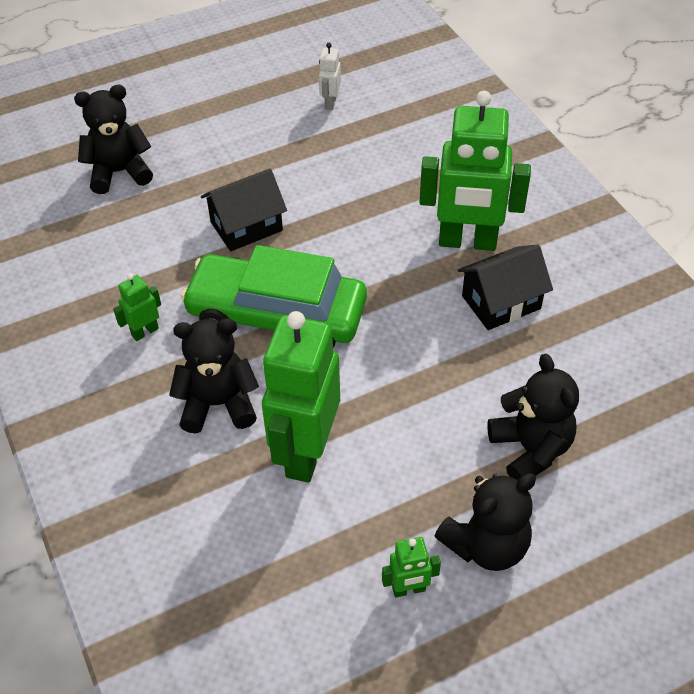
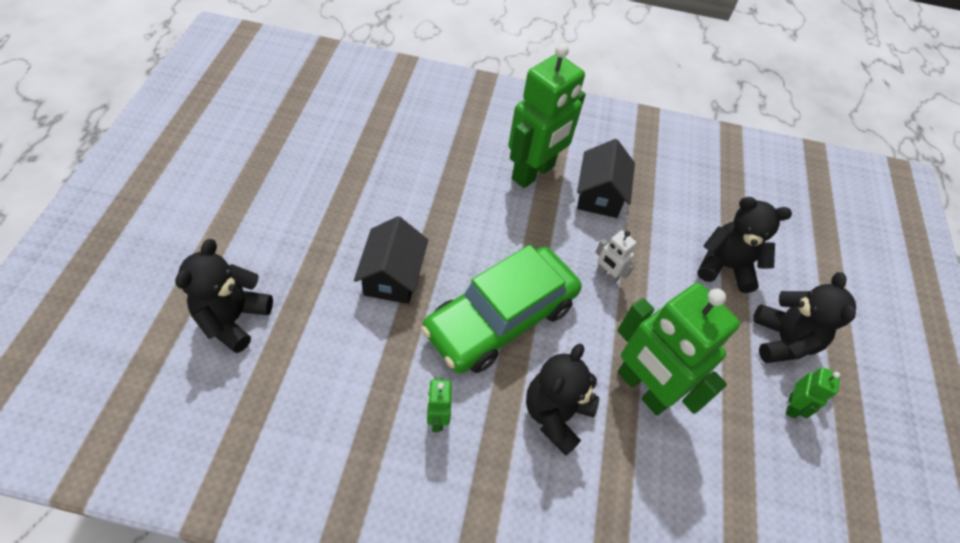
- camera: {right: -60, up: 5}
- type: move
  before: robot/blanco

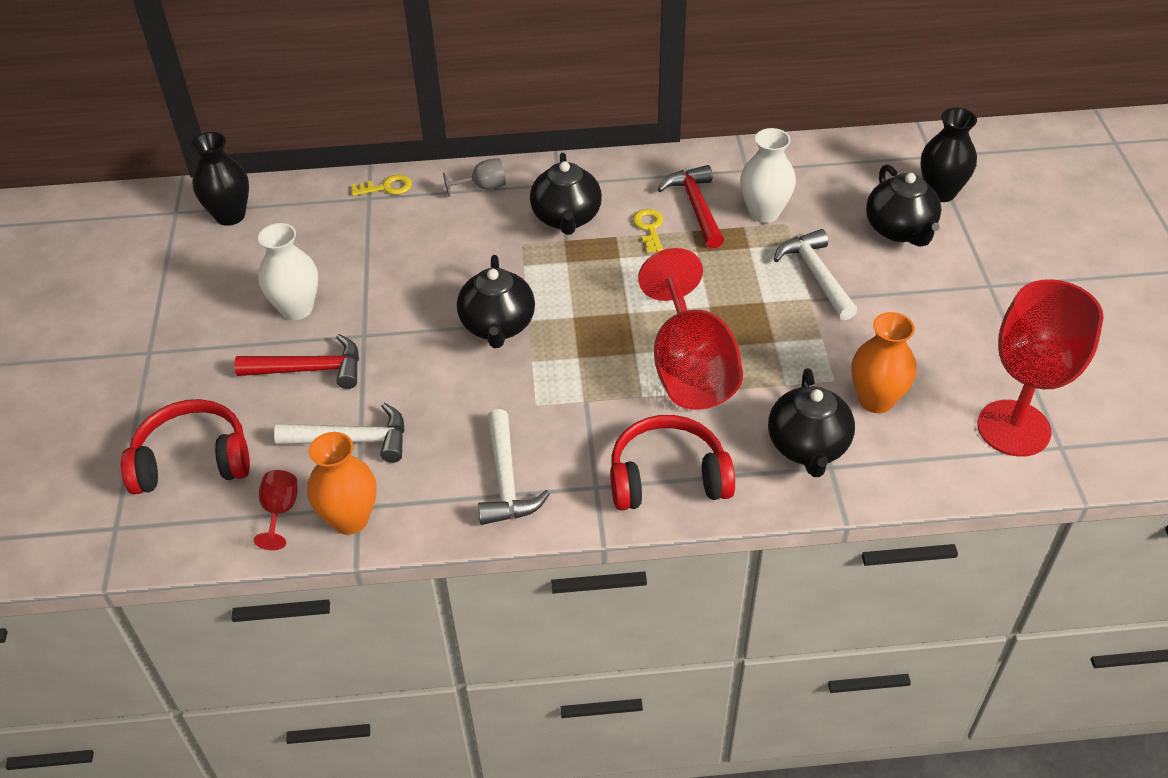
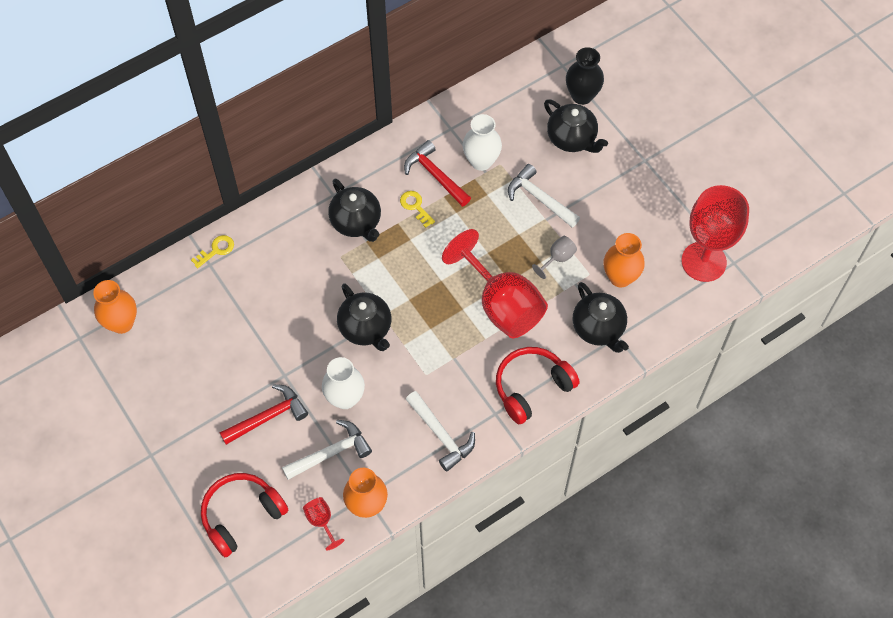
- camera: {right: -30, up: 15}
- type: recolor
  before: florero/negro (1st from left)
  after: florero/naranja (1st from left)
- type: move
  before: florero/blanco (1st from left)
- type: move
  before: copa/gris

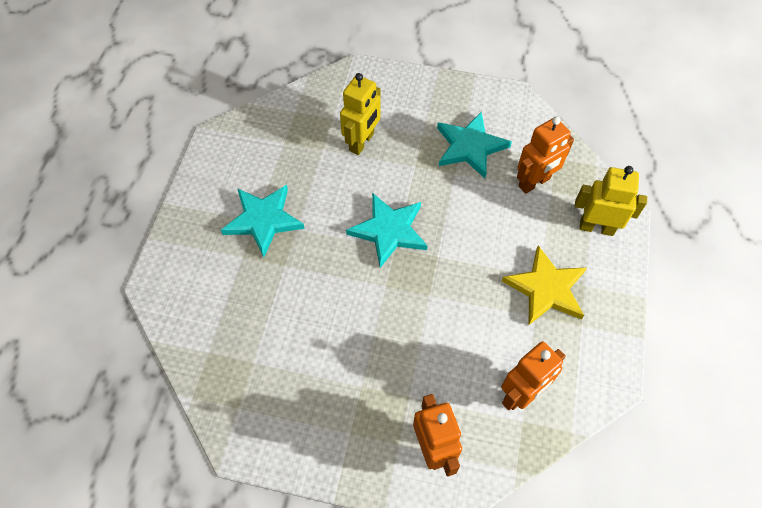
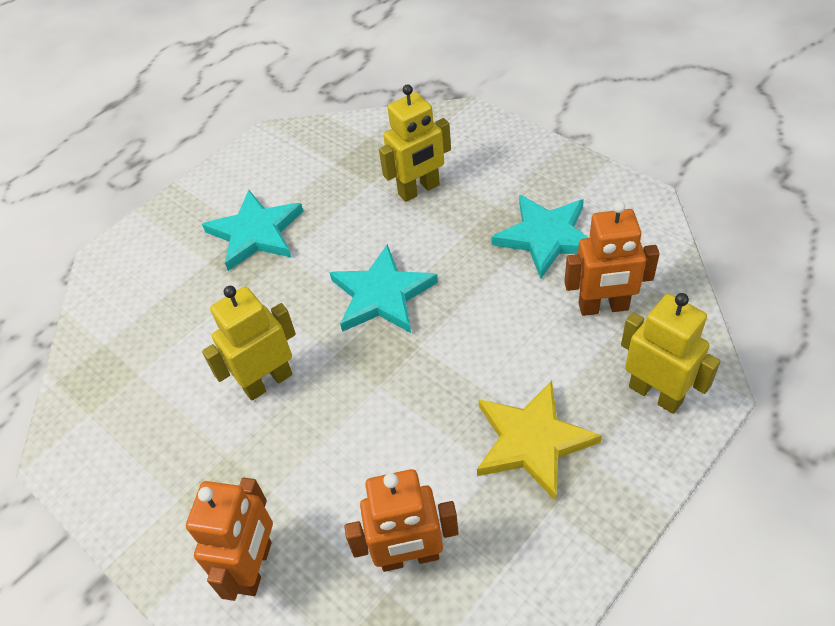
- camera: {right: 35, up: -10}
- type: insert
  after: robot/amarillo (1st from left)

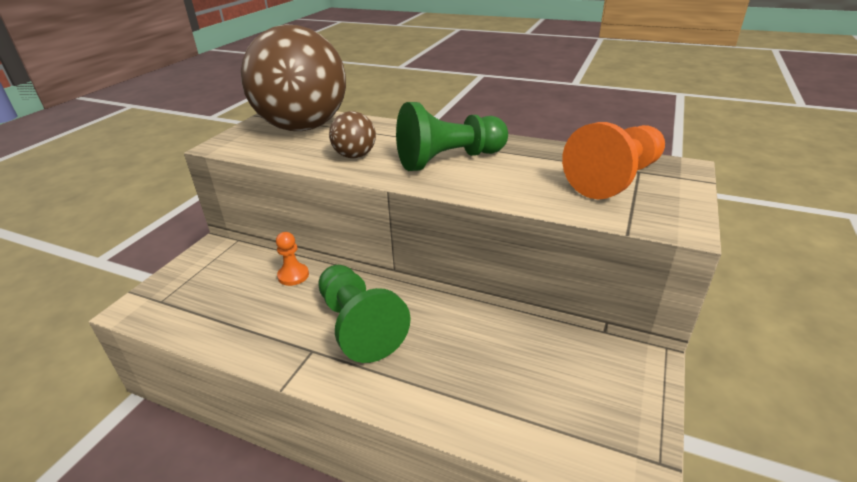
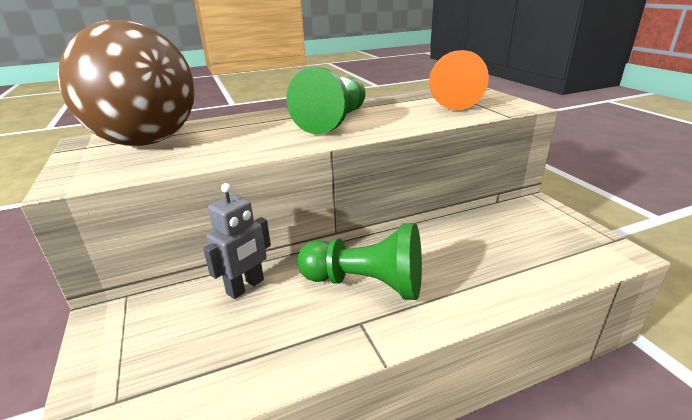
- camera: {right: -45, up: -5}
- type: replace
  before: peón/naranja (1st from left)
  after: robot/gris
- type: delete
  before: pelota/marrón (2nd from left)

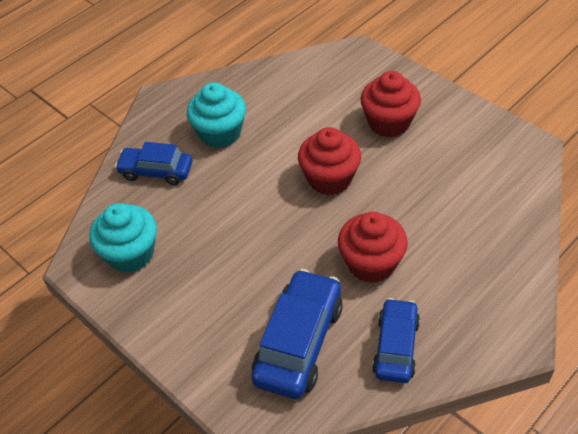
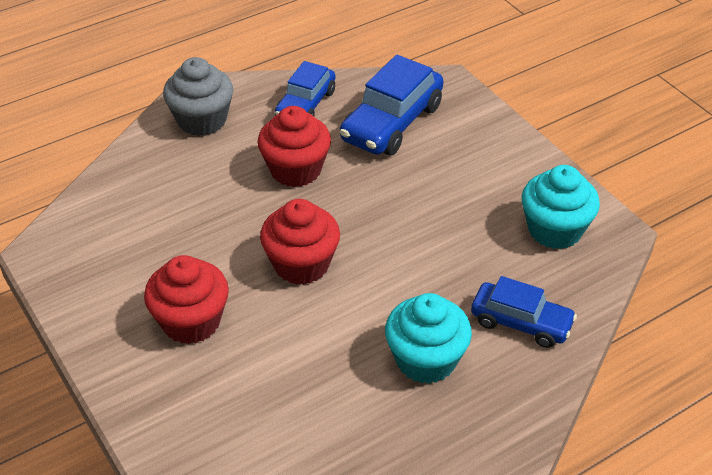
- camera: {right: -170, up: -5}
- type: insert
  after: magdalena/gris

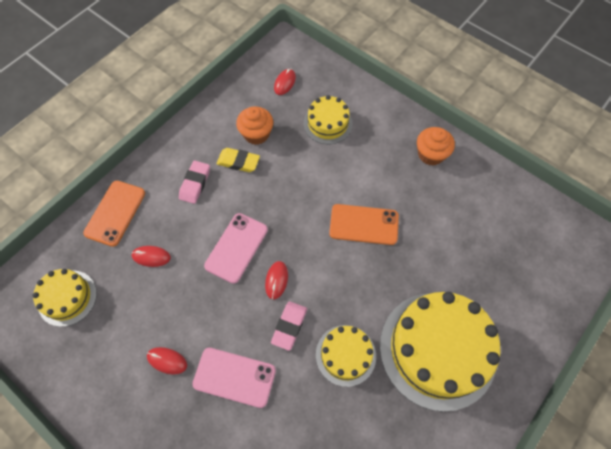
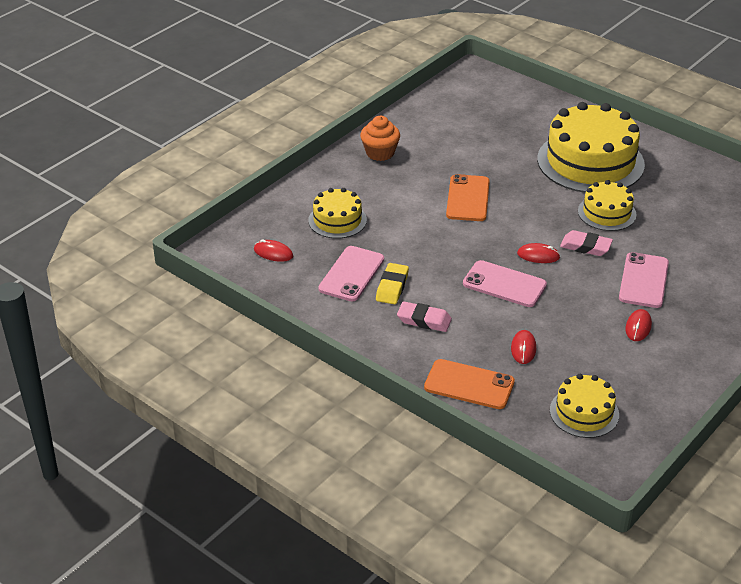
- camera: {right: -90, up: -25}
- type: replace
  before: magdalena/naranja (1st from left)
  after: móvil/rosa (1st from left)

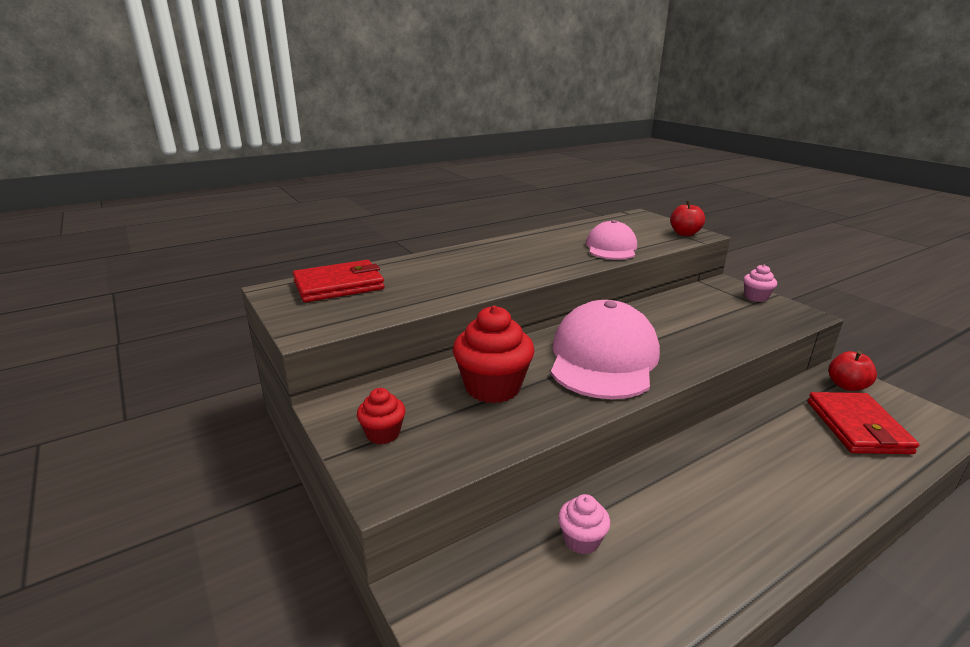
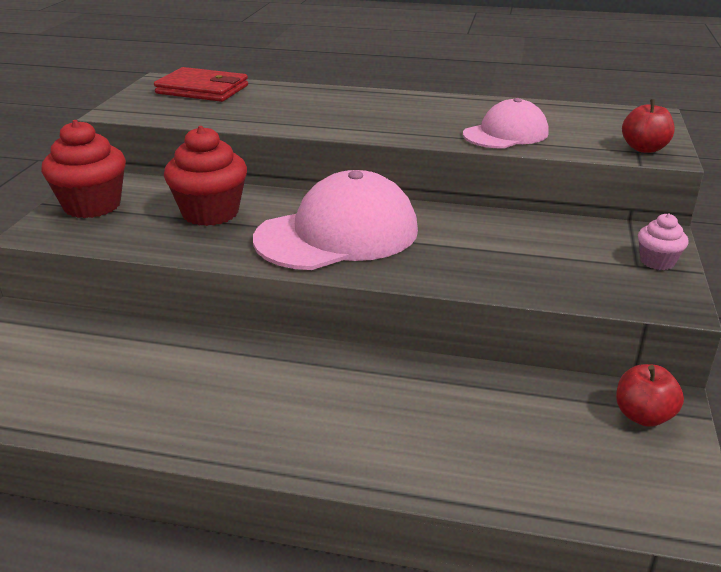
- camera: {right: 45, up: 5}
- type: resize
  before: magdalena/rojo (1st from left)
  scale: 1.89
- type: delete
  before: magdalena/rosa (1st from left)
- type: delete
  before: cartera/rojo (2nd from left)

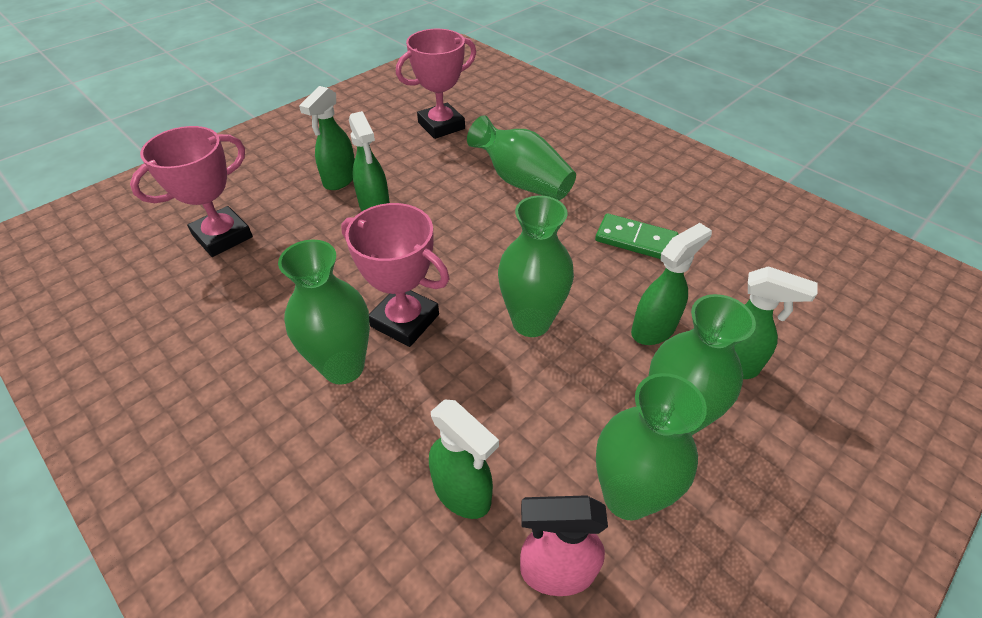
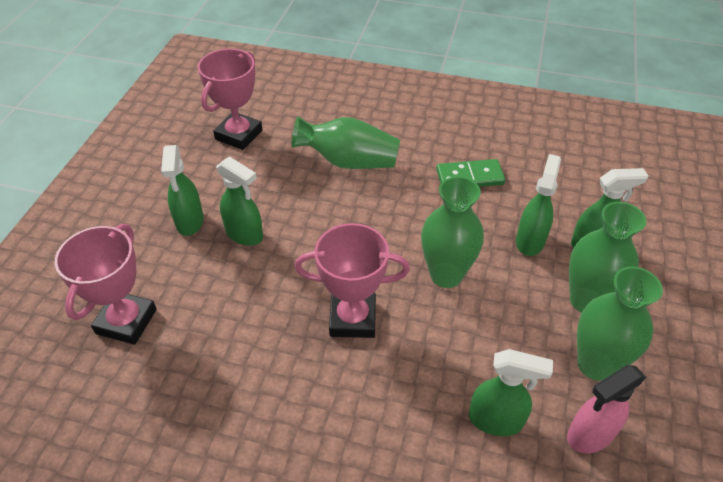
- camera: {right: -30, up: 0}
- type: delete
  before: florero/verde (1st from left)

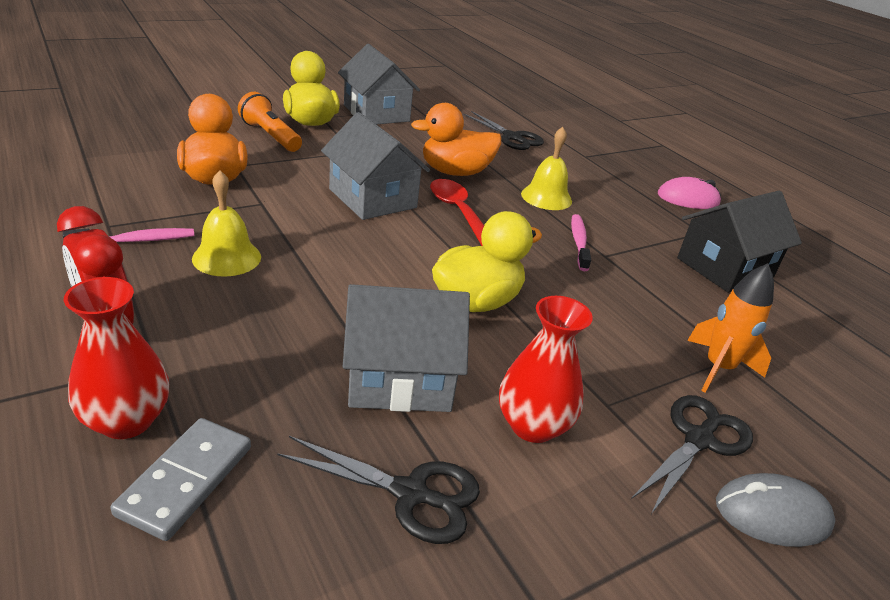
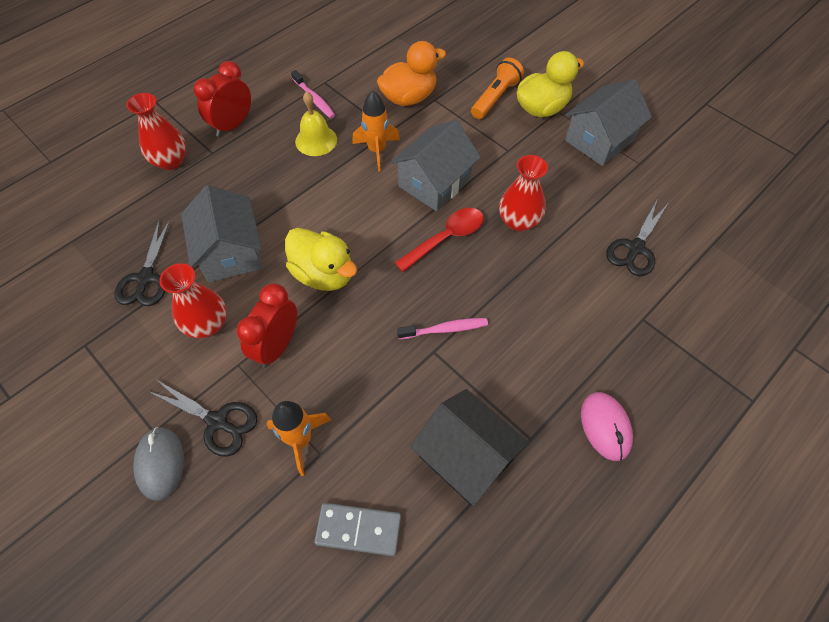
- camera: {right: 80, up: 25}
- type: move
  before: ficha de dominó/gris
- type: replace
  before: pato/naranja (2nd from left)
  after: florero/rojo (3rd from left)
- type: delete
  before: campana/amarillo (2nd from left)
- type: insert
  after: despertador/rojo (2nd from left)
- type: insert
  after: cohete/naranja (2nd from left)

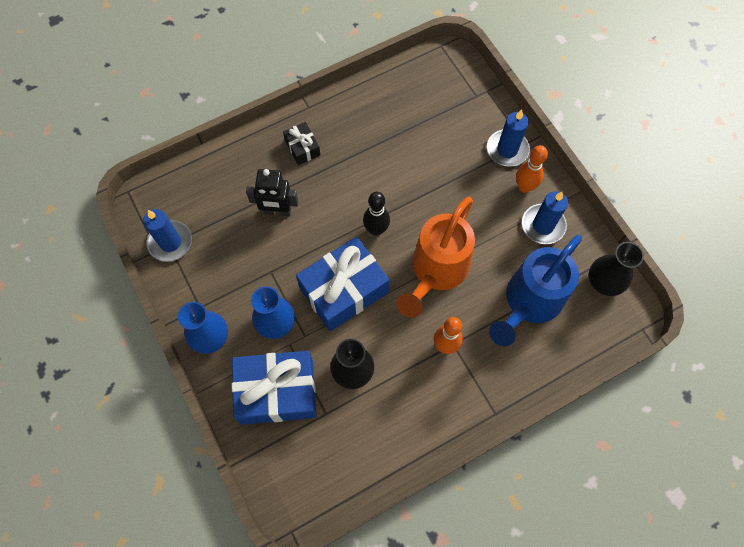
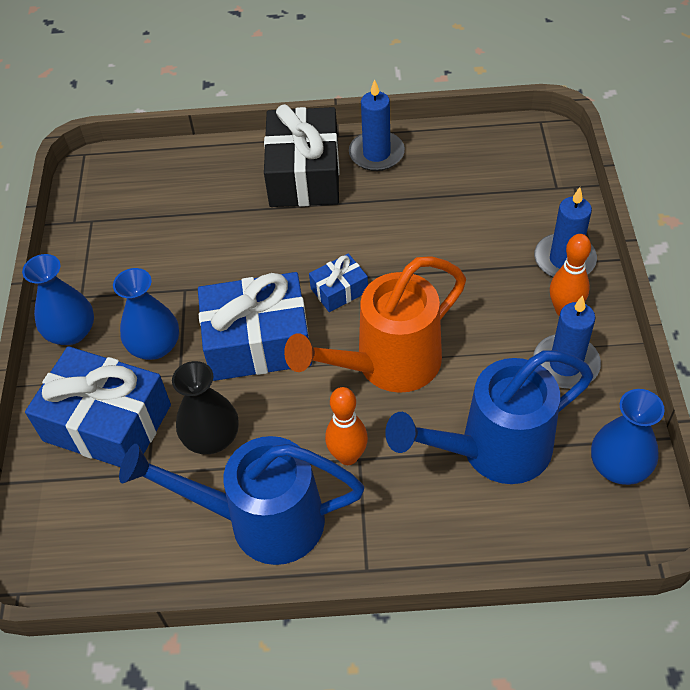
- camera: {right: 30, up: -15}
- type: move
  before: vela/azul (1st from left)
- type: delete
  before: robot/negro
- type: resize
  before: regalo/negro
  scale: 2.07
- type: replace
  before: bolo/negro
  after: regalo/azul (3rd from left)
- type: recolor
  before: florero/negro (2nd from left)
  after: florero/azul (3rd from left)
- type: insert
  after: regadera/azul (1st from left)

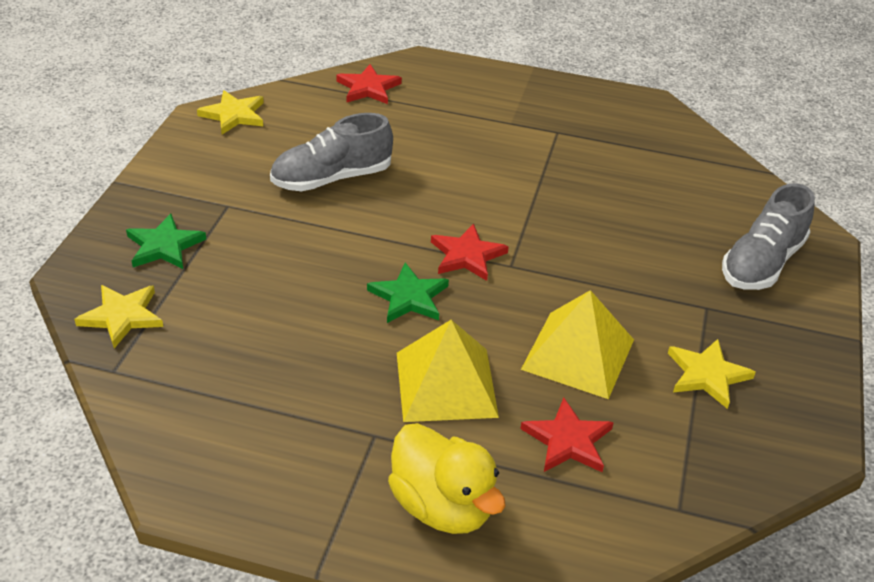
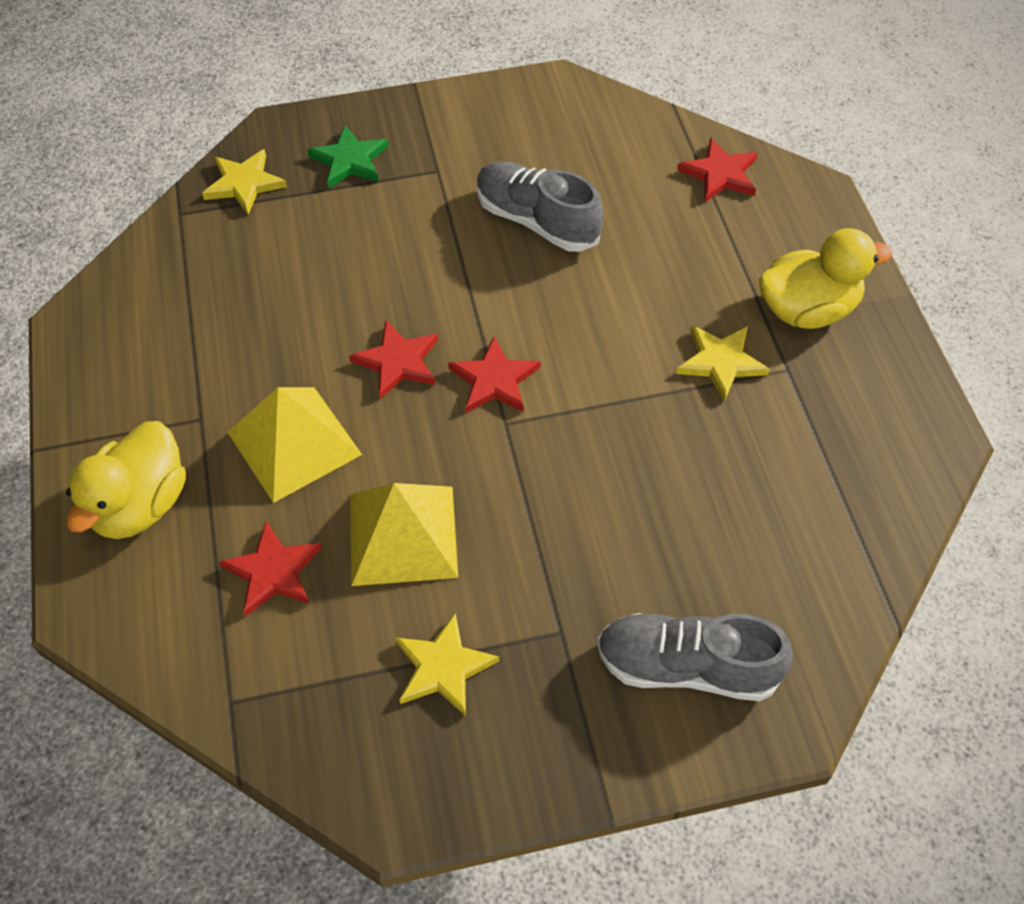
- camera: {right: 65, up: 15}
- type: move
  before: estrella/amarillo (2nd from left in the first image)
  after: estrella/amarillo (3rd from left)
- type: recolor
  before: estrella/verde (2nd from left)
  after: estrella/rojo (2nd from left)
- type: insert
  after: pato/amarillo (2nd from left)

